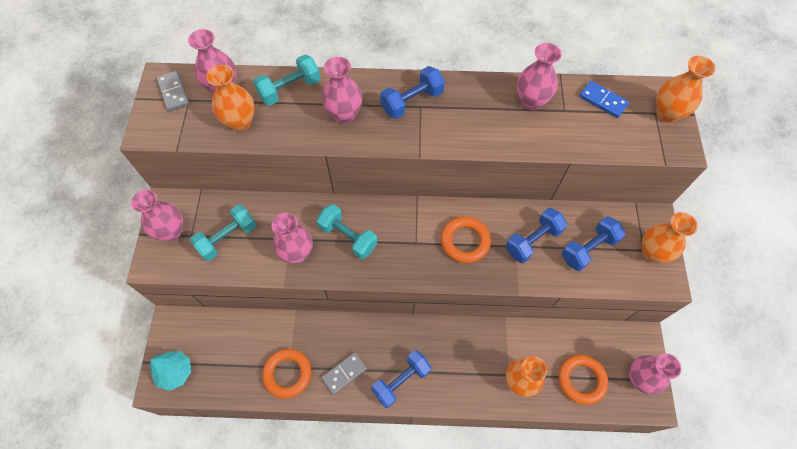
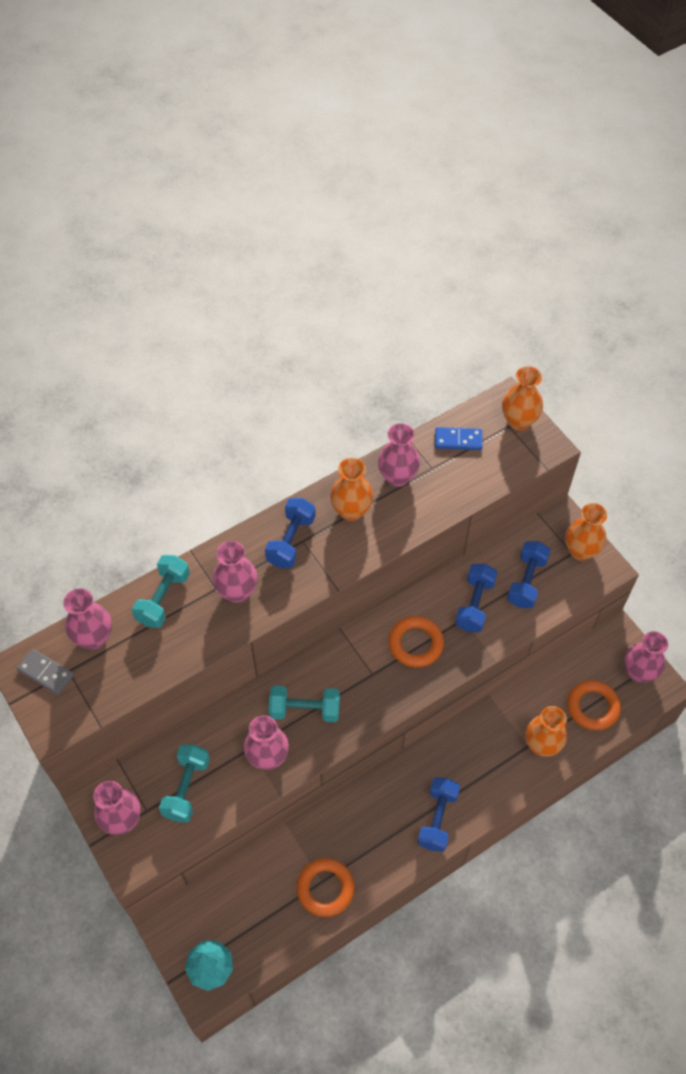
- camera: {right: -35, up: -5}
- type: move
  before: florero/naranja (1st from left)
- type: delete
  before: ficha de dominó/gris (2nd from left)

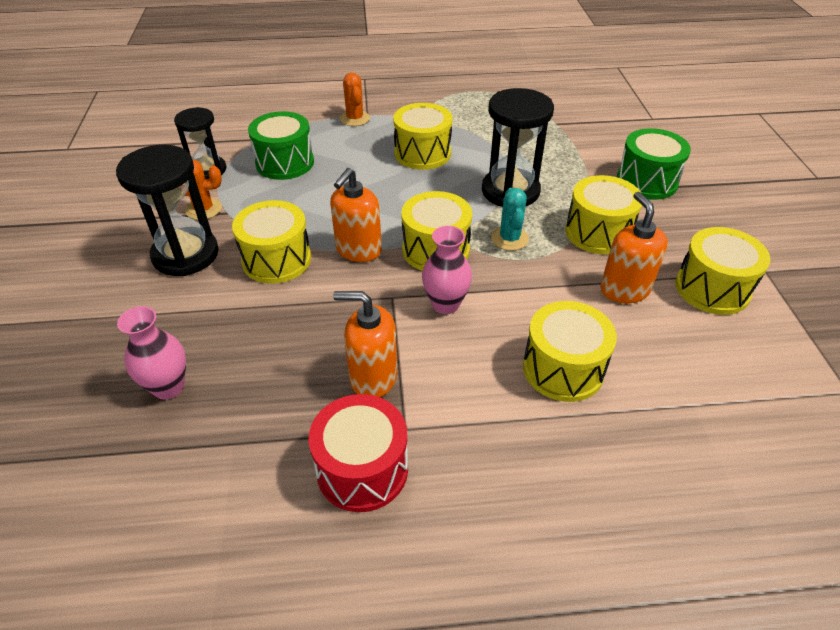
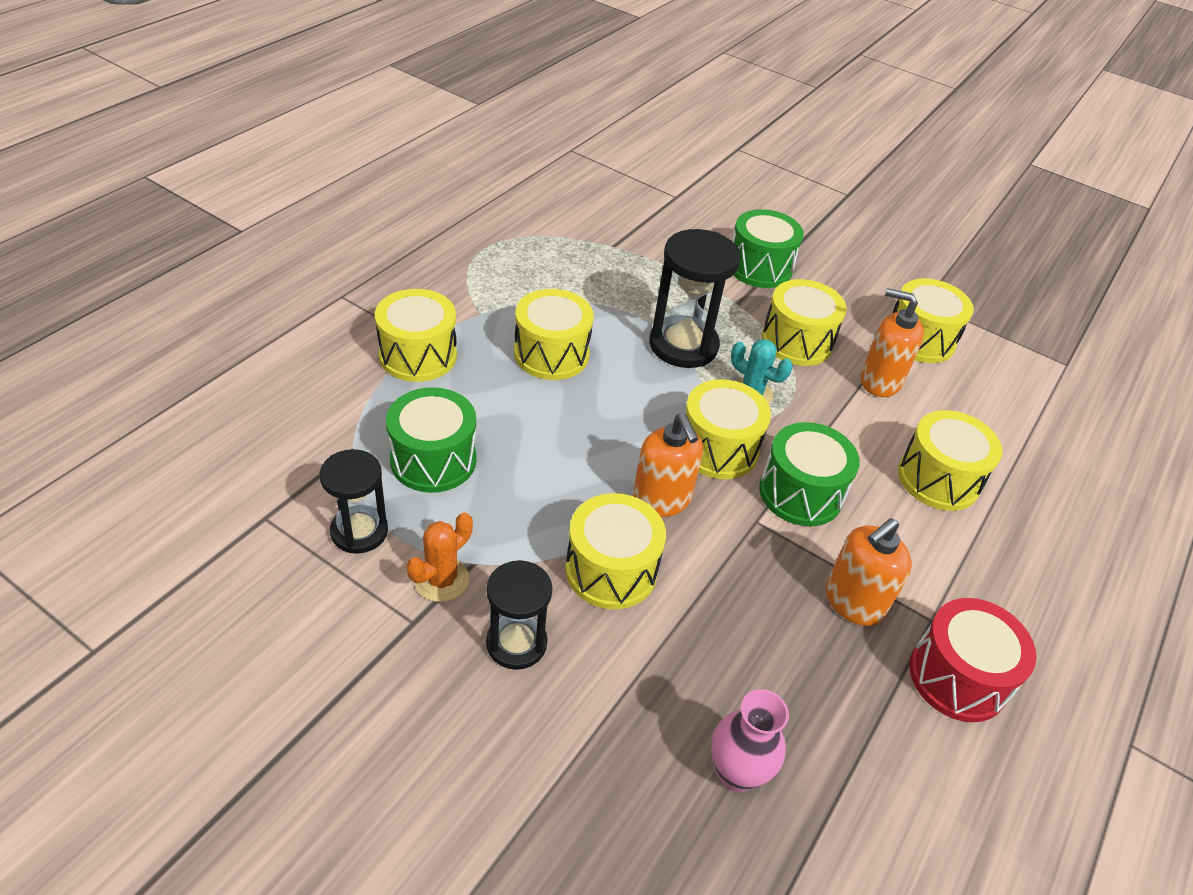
- camera: {right: -55, up: 0}
- type: resize
  before: reloj de arena/negro (1st from left in the first image)
  scale: 0.64
- type: replace
  before: cactus/naranja (2nd from left)
  after: tambor/amarillo (1st from left)
- type: replace
  before: florero/rosa (2nd from left)
  after: tambor/verde (3rd from left)

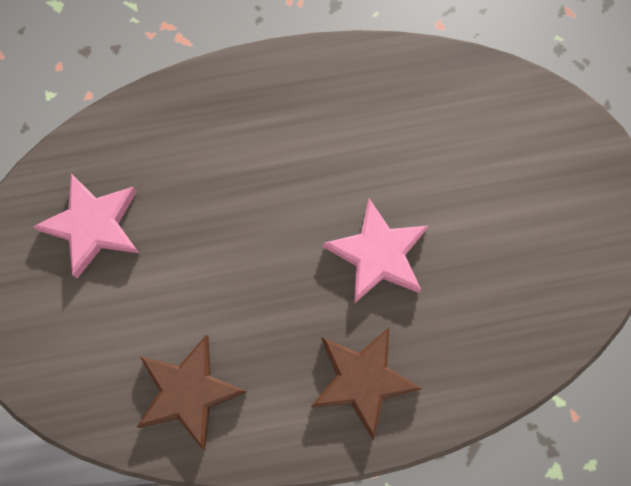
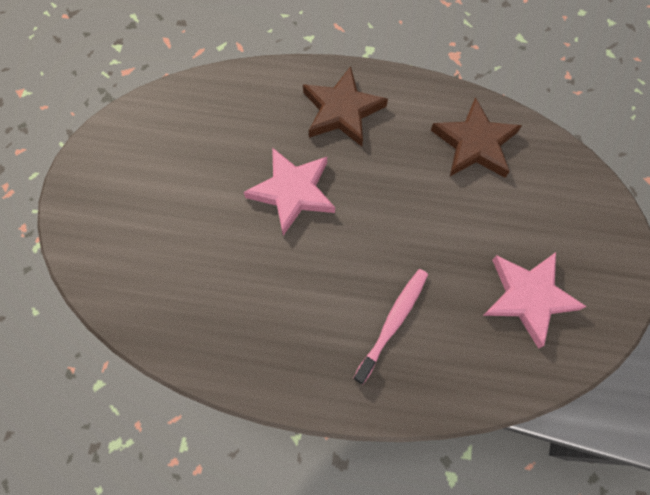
- camera: {right: -160, up: -5}
- type: insert
  after: cepillo de dientes/rosa

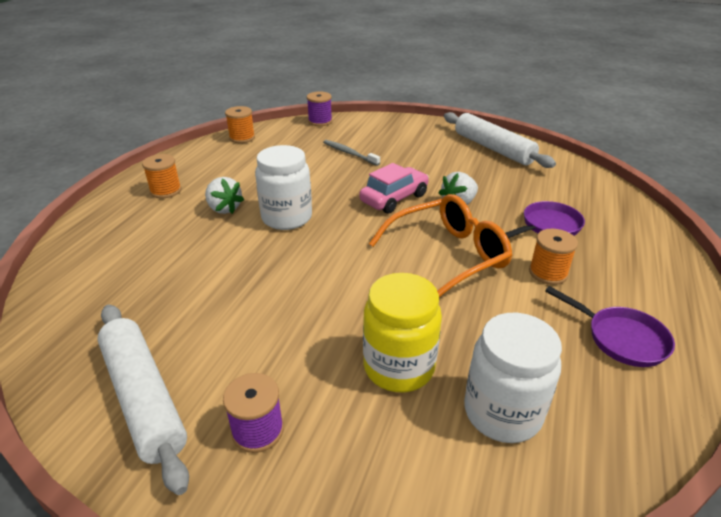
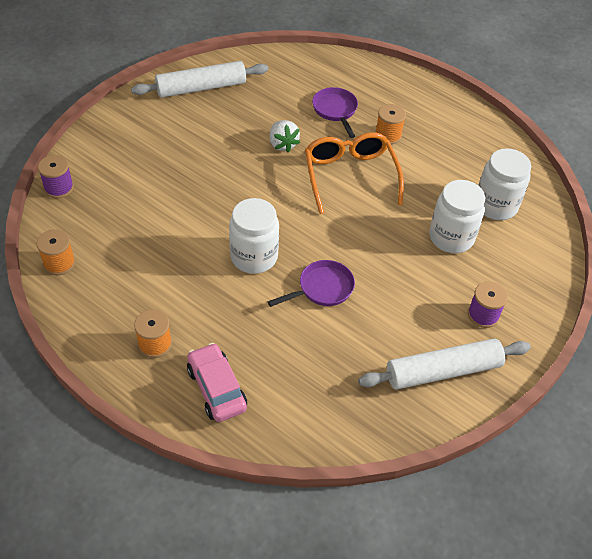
- camera: {right: -75, up: 15}
- type: delete
  before: fresa/blanco (1st from left)
- type: delete
  before: cepillo de dientes/gris
- type: move
  before: coche/rosa
- type: recolor
  before: tarro/amarillo
  after: tarro/blanco (2nd from left)
- type: move
  before: sartén/morado (2nd from left in the first image)
  after: sartén/morado (1st from left)

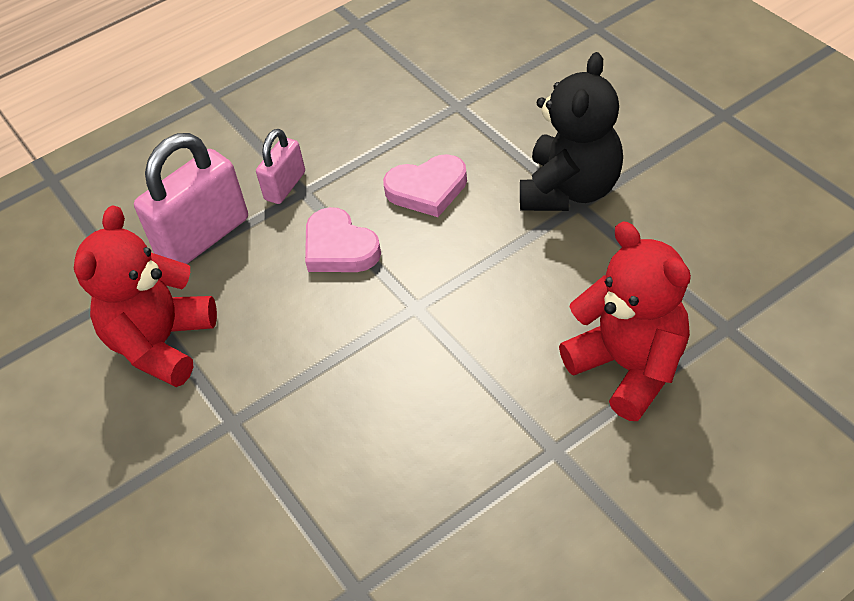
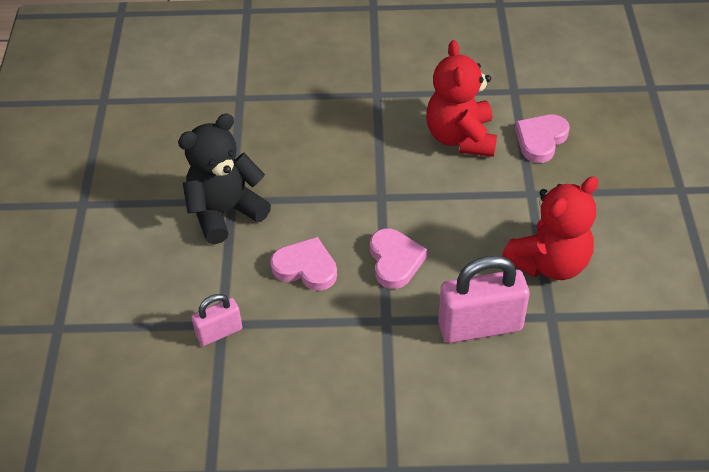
- camera: {right: -150, up: 0}
- type: move
  before: candado/rosa (2nd from left in the first image)
  after: candado/rosa (1st from left)
- type: move
  before: osito/rojo (2nd from left in the first image)
  after: osito/rojo (1st from left)
- type: insert
  after: corazón/rosa (3rd from left)

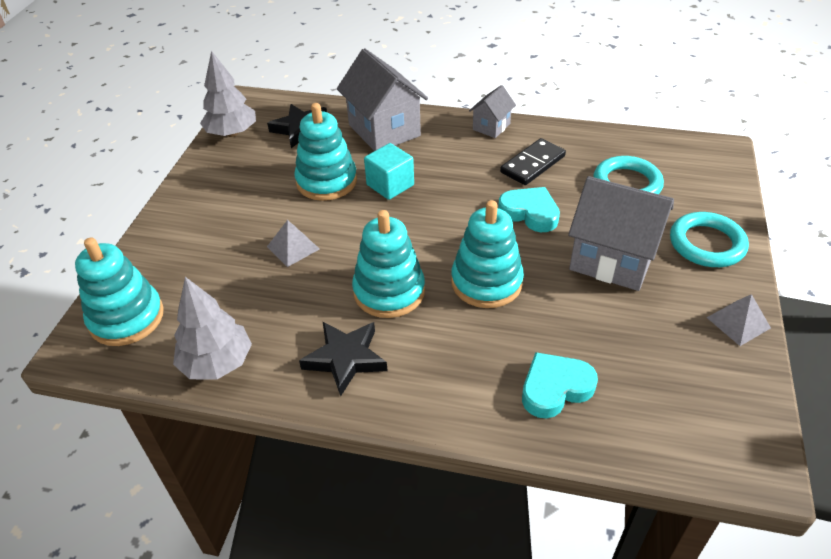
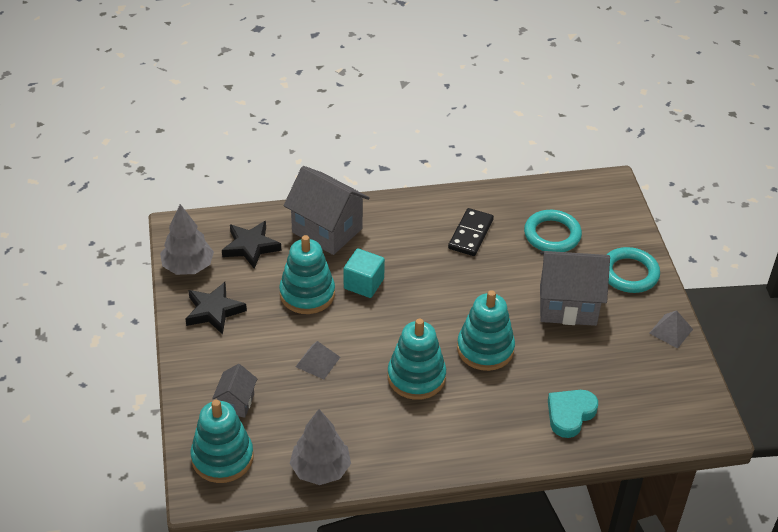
- camera: {right: -25, up: 0}
- type: move
  before: estrella/negro (2nd from left in the first image)
  after: estrella/negro (1st from left)
- type: move
  before: casa/gris (2nd from left in the first image)
  after: casa/gris (1st from left)
- type: delete
  before: corazón/turquesa (1st from left)

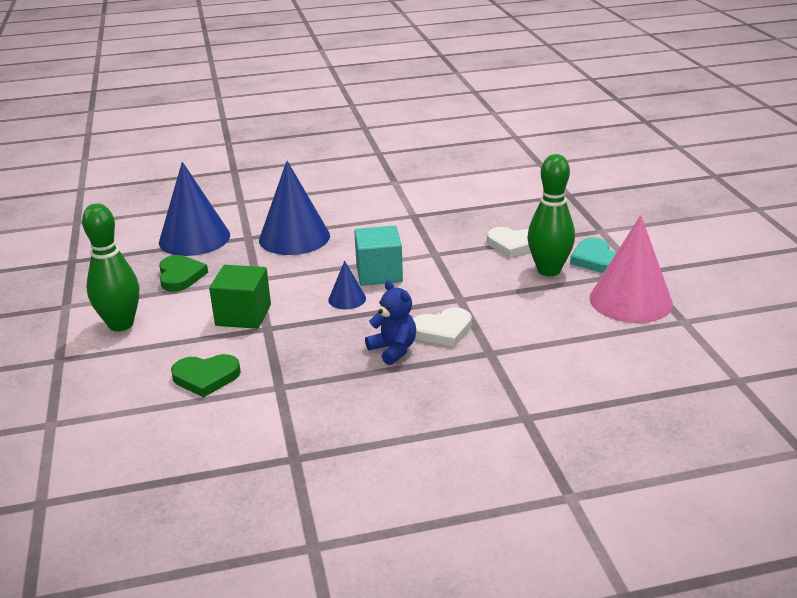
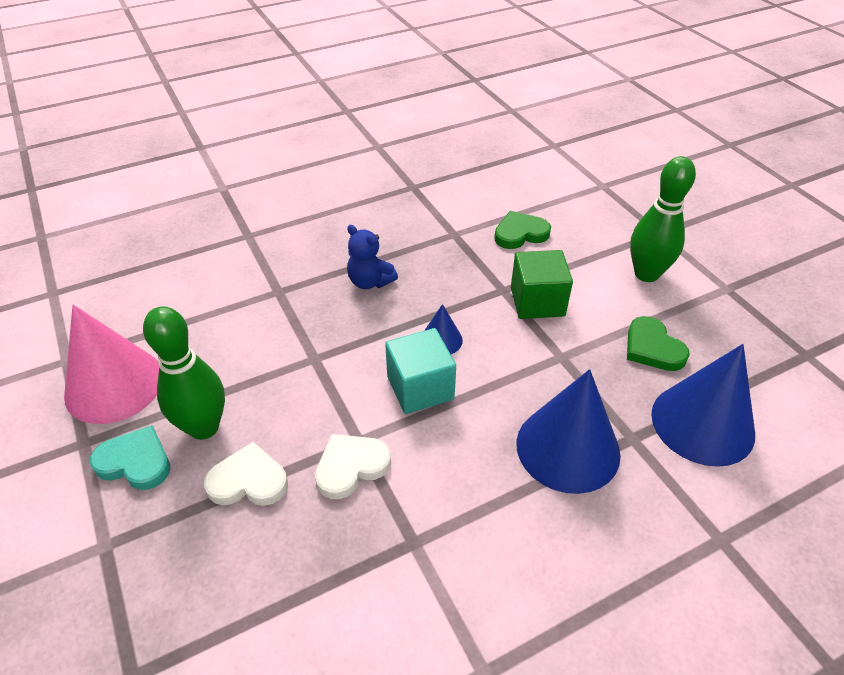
- camera: {right: 165, up: 15}
- type: move
  before: corazón/blanco (1st from left in the first image)
  after: corazón/blanco (2nd from left)
- type: rotate
  before: corazón/turquesa
  turn: -45

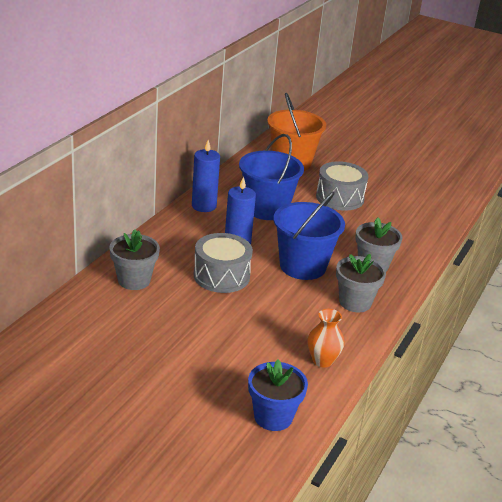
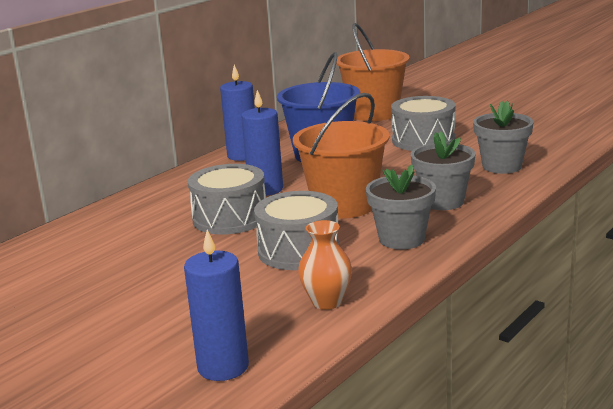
- camera: {right: 15, up: -10}
- type: move
  before: maceta/gris (1st from left in the first image)
  after: maceta/gris (3rd from left)
- type: replace
  before: maceta/azul
  after: vela/azul (1st from left)
- type: recolor
  before: balde/azul (2nd from left)
  after: balde/naranja (1st from left)
- type: insert
  after: tambor/gris (2nd from left)

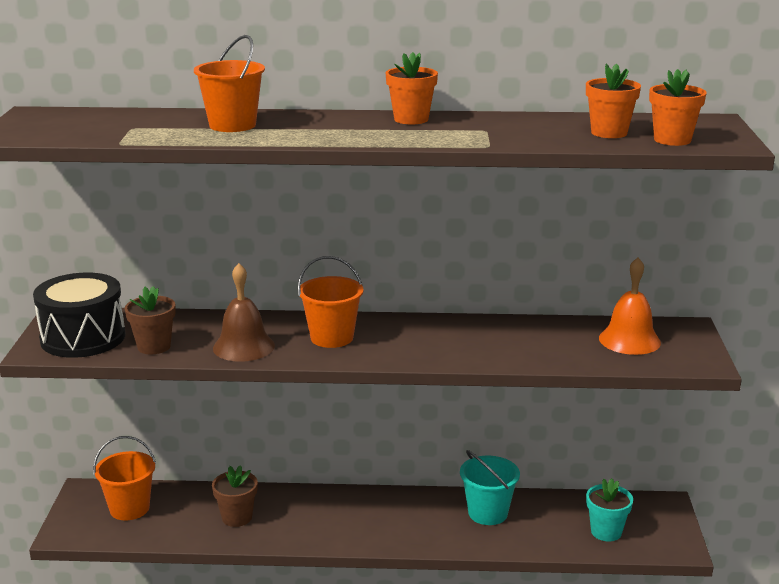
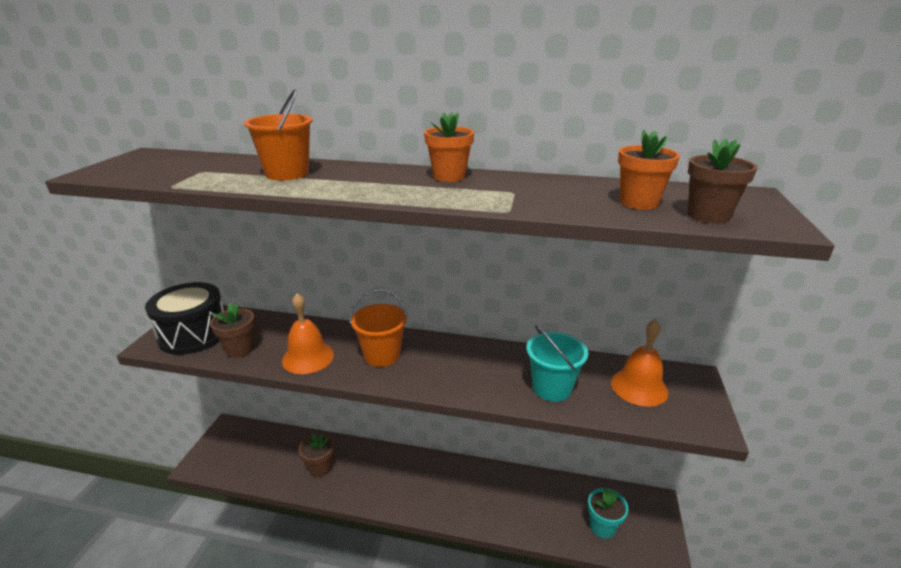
- camera: {right: 10, up: 5}
- type: delete
  before: balde/naranja (1st from left)
- type: recolor
  before: campana/marrón
  after: campana/naranja (1st from left)
- type: move
  before: balde/turquesa
- type: recolor
  before: maceta/naranja (3rd from left)
  after: maceta/marrón (3rd from left)

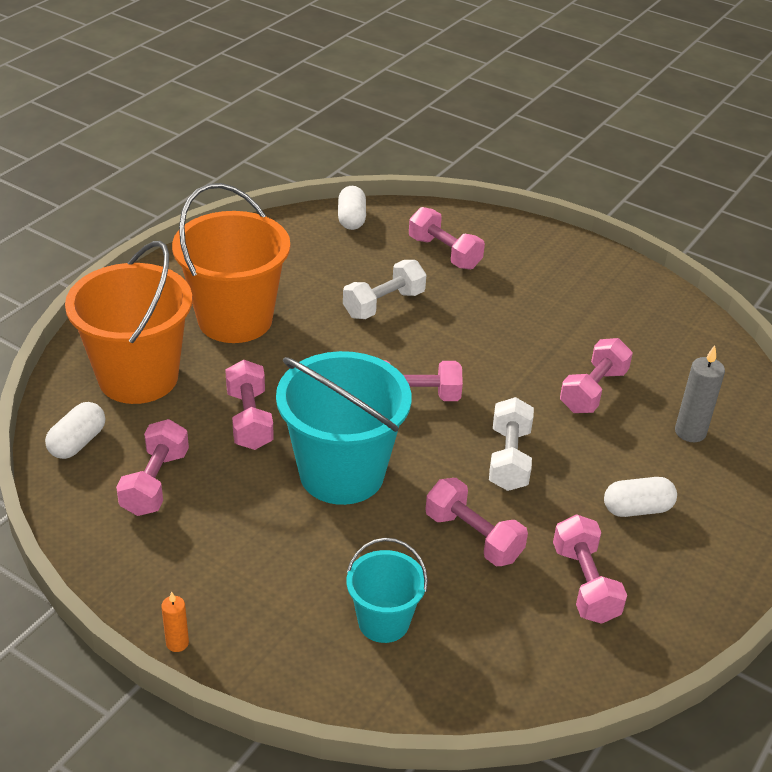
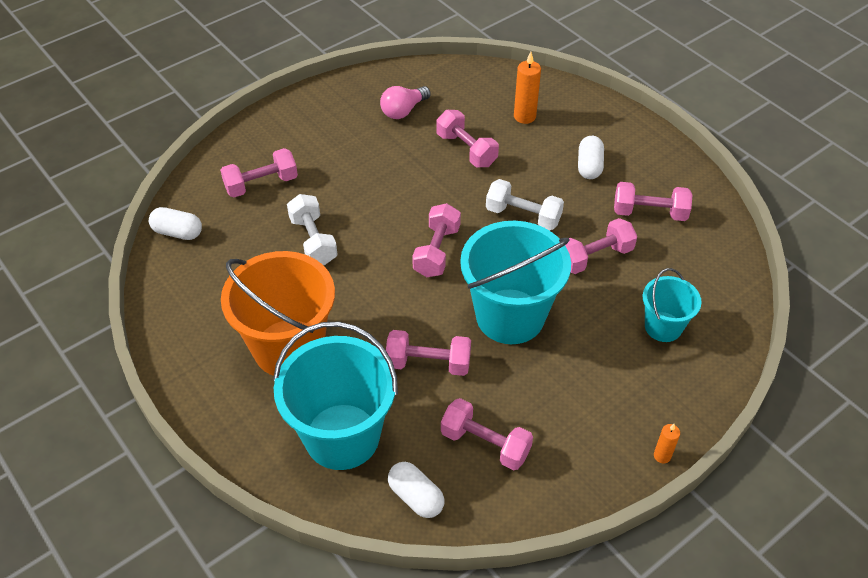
- camera: {right: -70, up: 10}
- type: recolor
  before: balde/naranja (1st from left)
  after: balde/turquesa (1st from left)
- type: recolor
  before: vela/gris
  after: vela/naranja (1st from left)
- type: insert
  after: bombilla/rosa

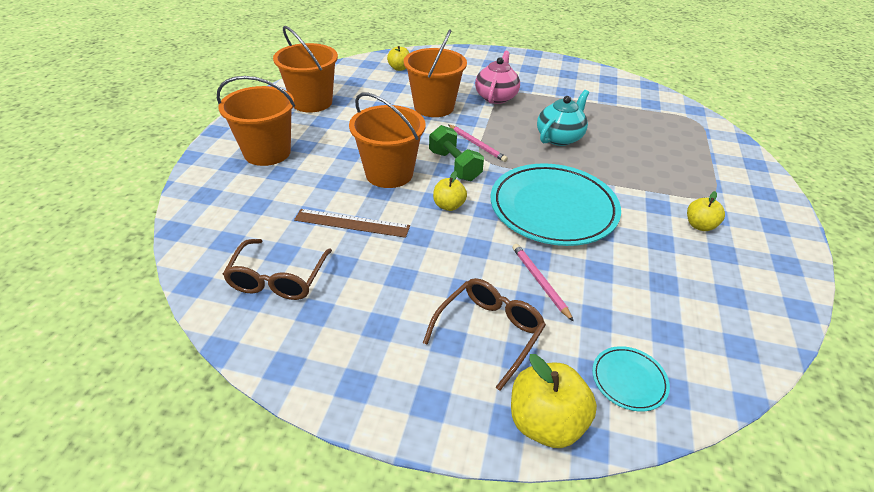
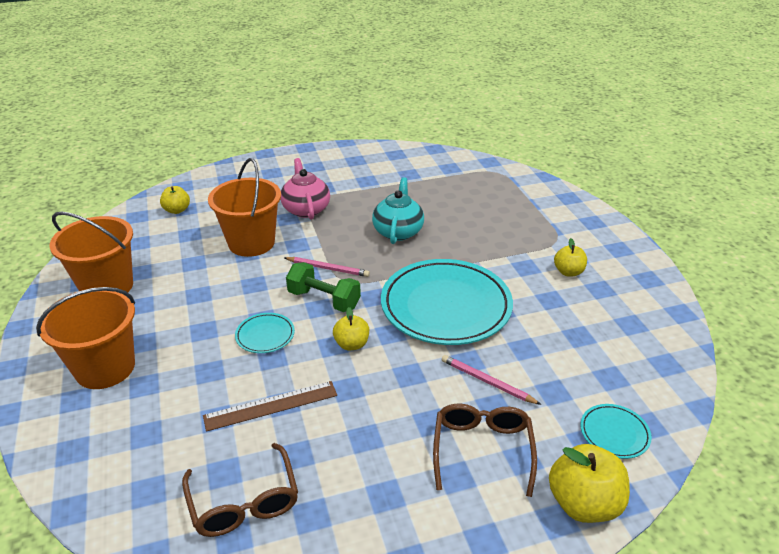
- camera: {right: -30, up: -5}
- type: replace
  before: balde/naranja (3rd from left)
  after: plato/turquesa (1st from left)

